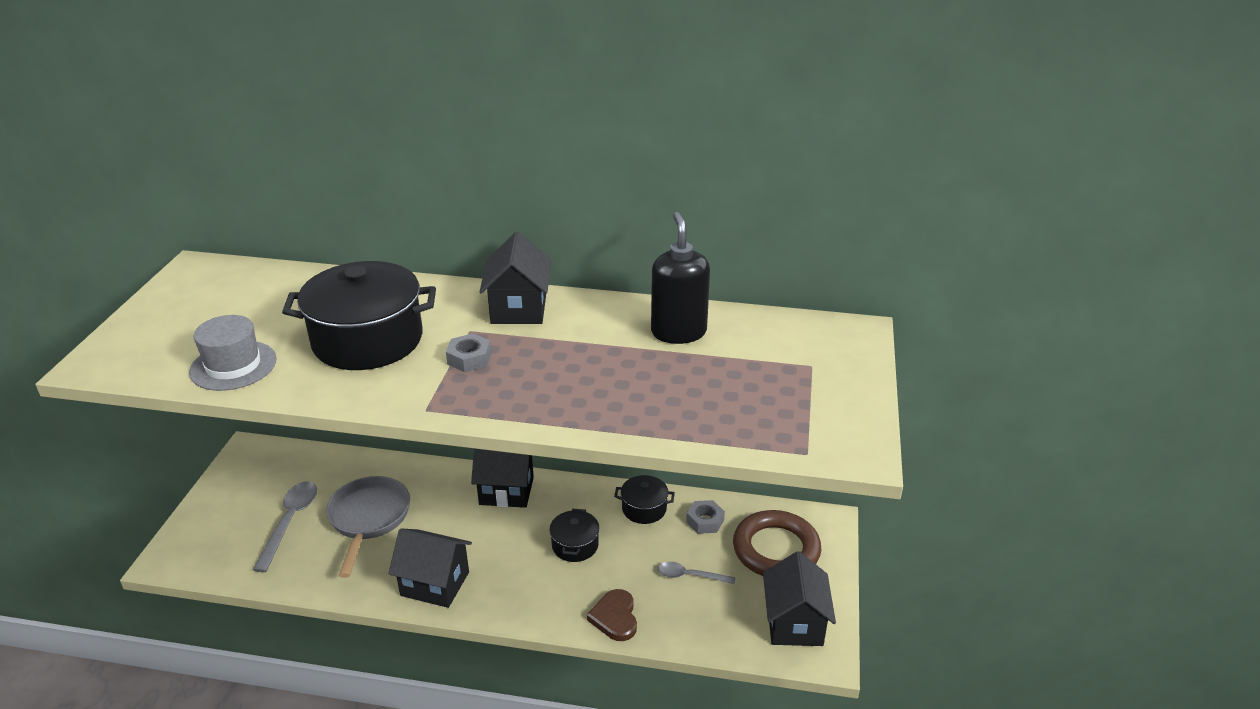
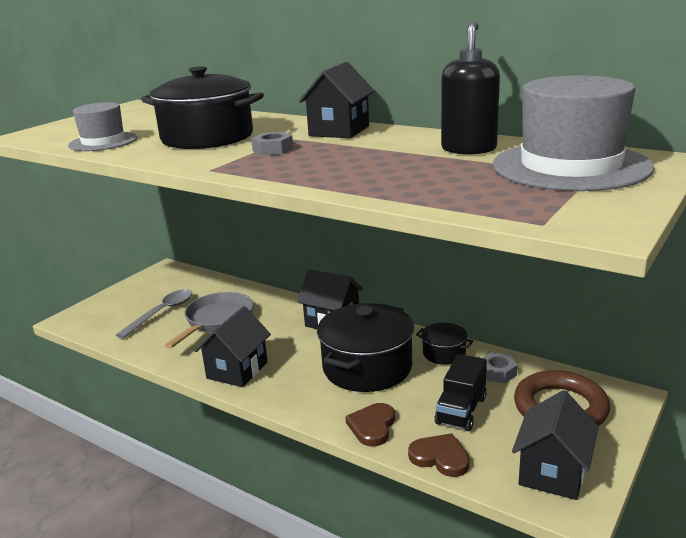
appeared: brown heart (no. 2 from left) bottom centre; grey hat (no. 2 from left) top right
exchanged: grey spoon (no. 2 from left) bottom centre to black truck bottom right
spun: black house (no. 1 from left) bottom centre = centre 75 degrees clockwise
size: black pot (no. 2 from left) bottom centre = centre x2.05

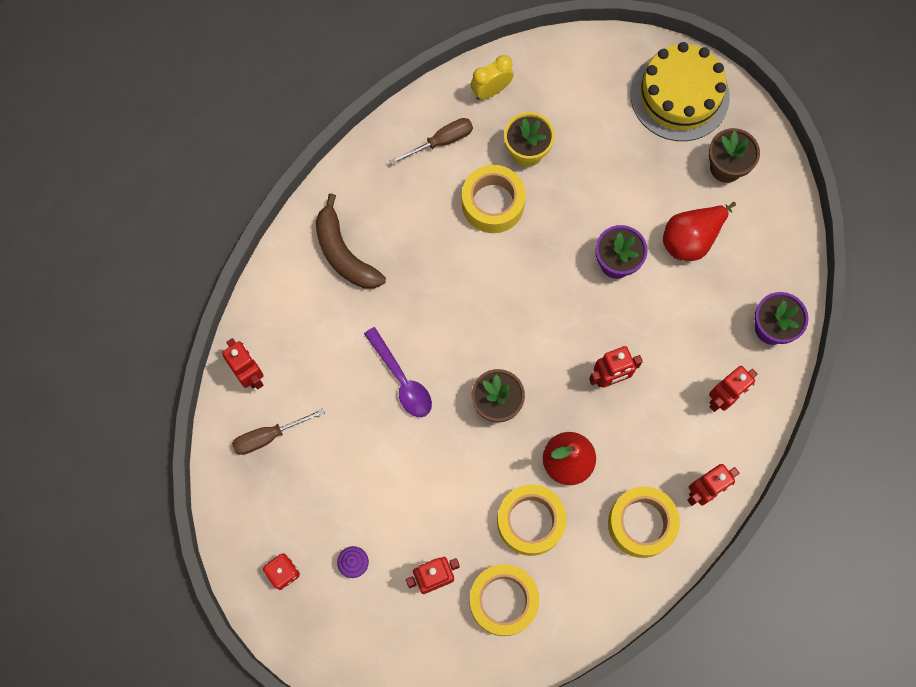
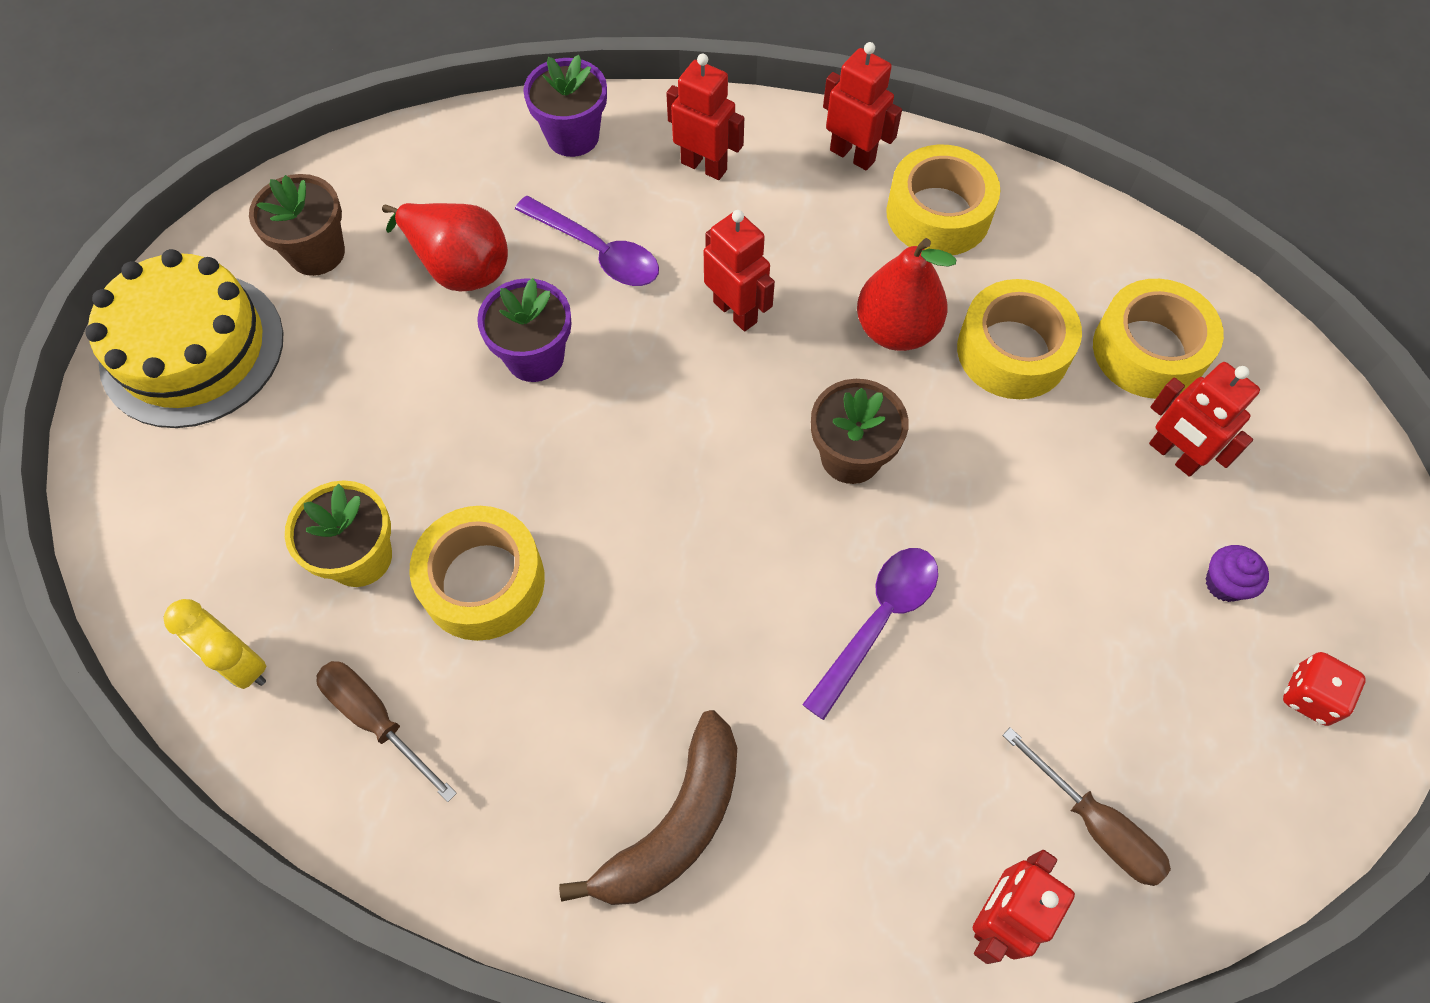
appeared: purple spoon (no. 1 from left) top centre

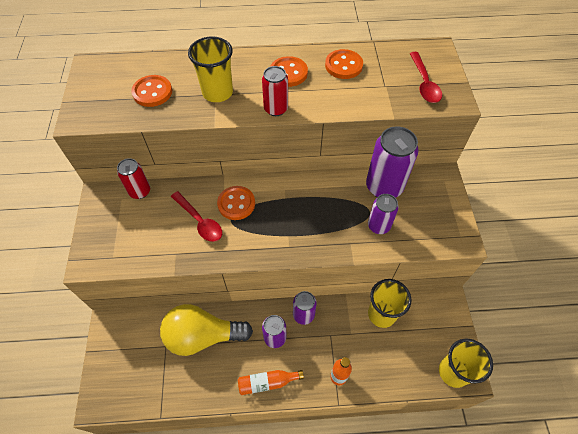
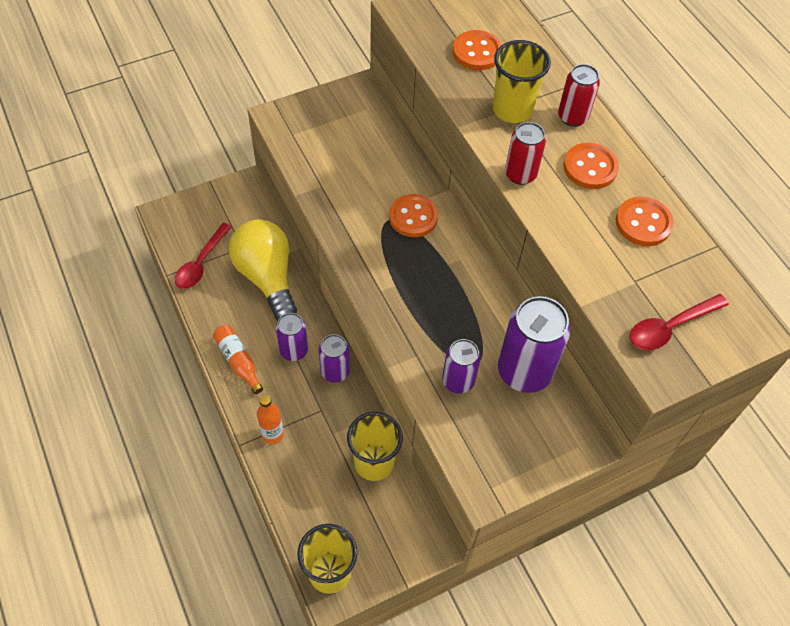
relocated: red can (no. 1 from left in the first image) middle left to red can (no. 2 from left) top right; red spoon (no. 1 from left) centre to middle left

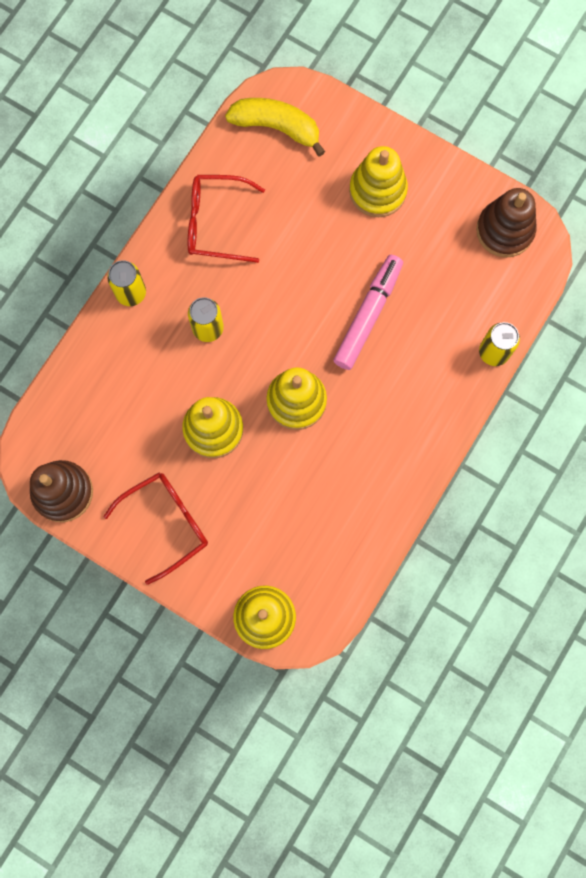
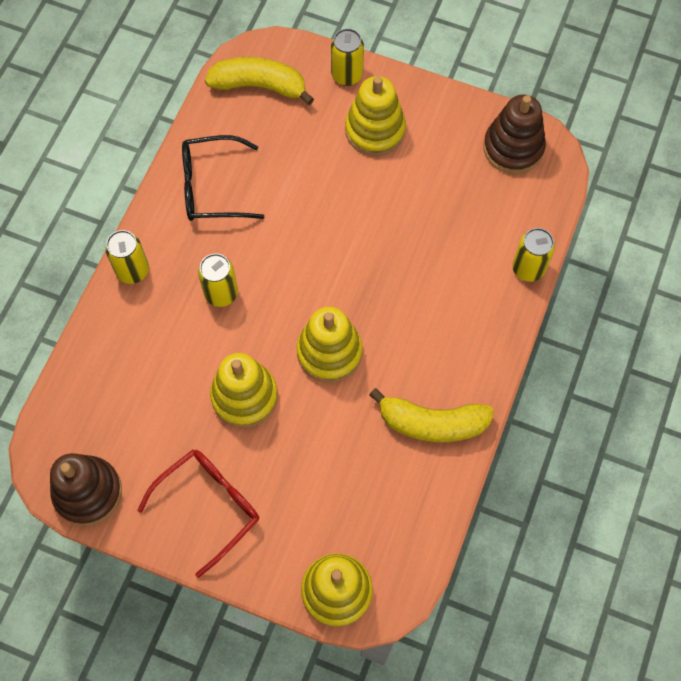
missing: pink marker centre
appeared: yellow can (no. 3 from left) top centre; yellow banana (no. 2 from left) centre
colour: red glasses (no. 2 from left) top centre to black glasses top left

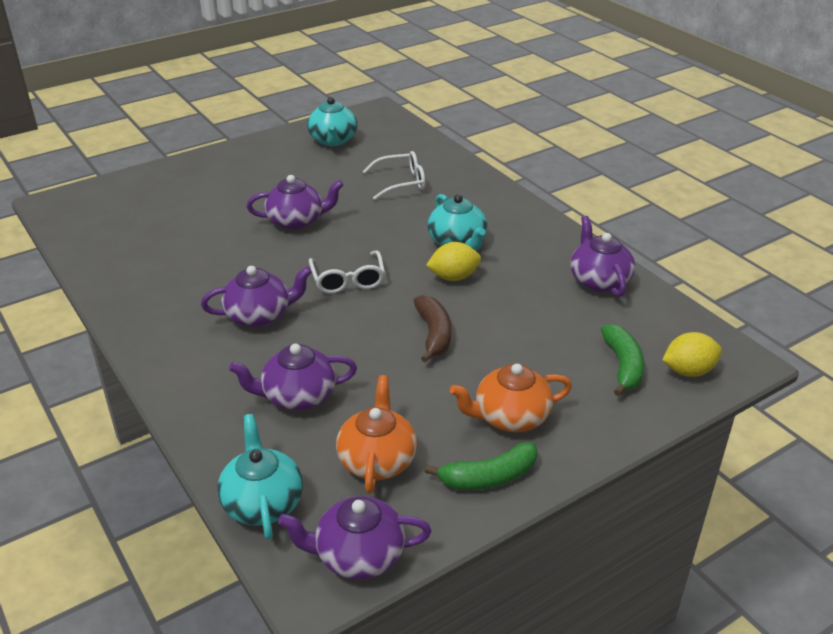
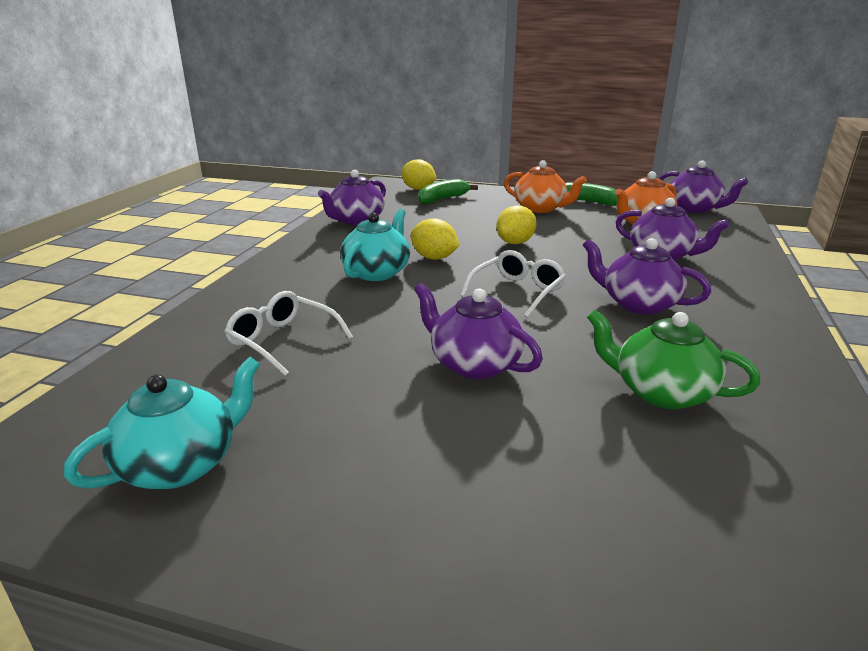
missing: turquoise teapot (no. 1 from left) bottom left
appeared: green teapot middle right
exchanged: brown banana centre to yellow lemon (no. 3 from left) centre

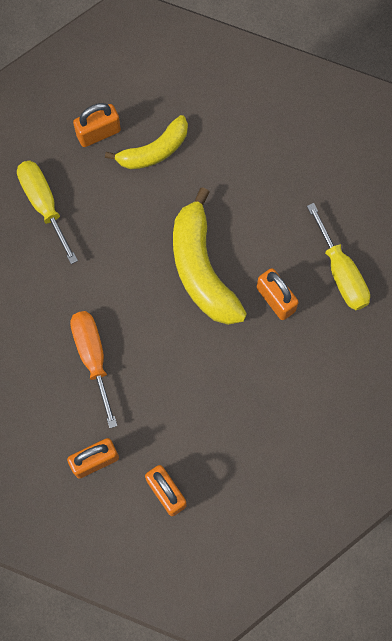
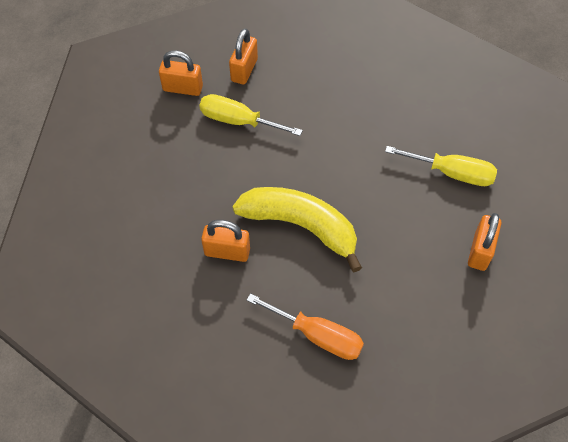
missing: yellow banana (no. 1 from left) top centre
relocated: orange screwdriver middle left to bottom centre; yellow screwdriver (no. 2 from left in the first image) middle right to yellow screwdriver (no. 1 from left) top centre

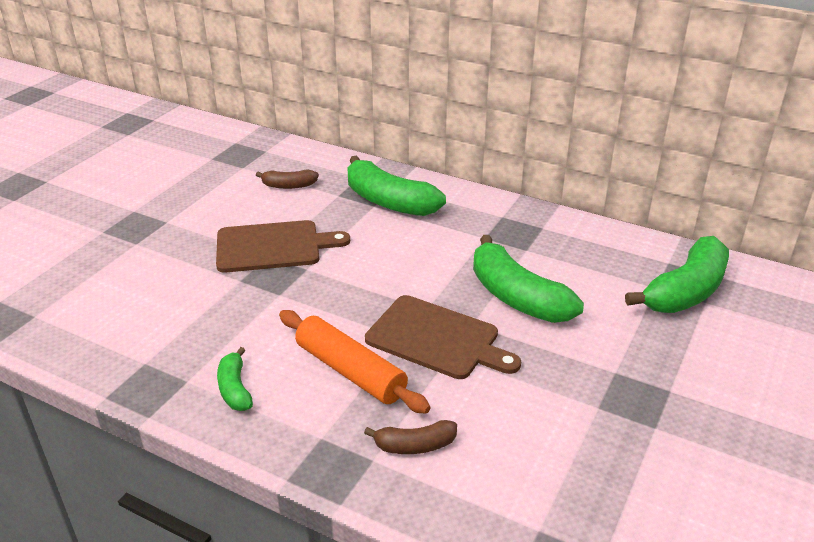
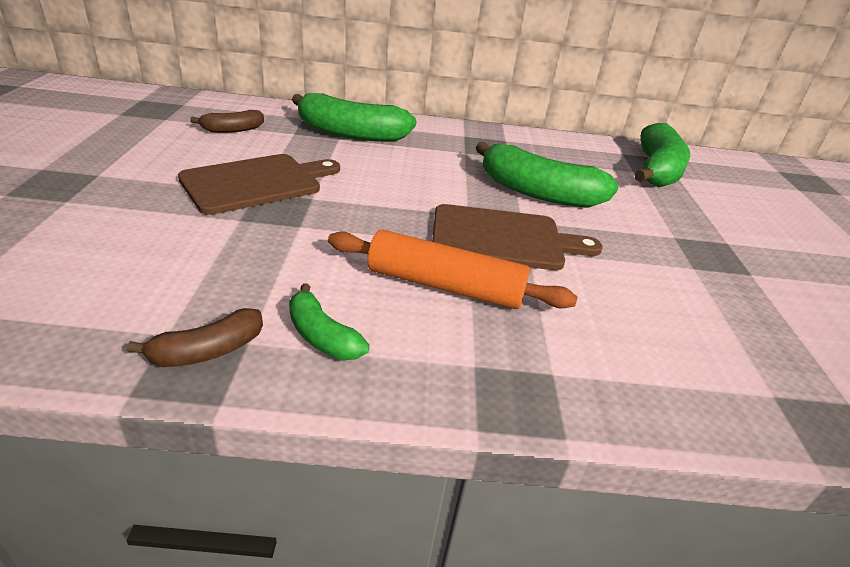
relocated: brown banana (no. 2 from left in the first image) bottom centre to brown banana (no. 1 from left) middle left

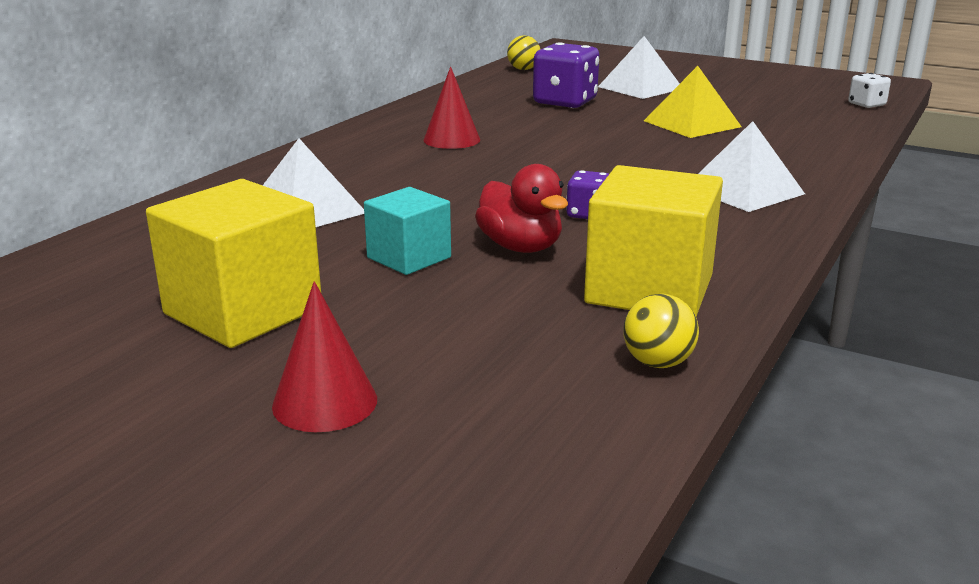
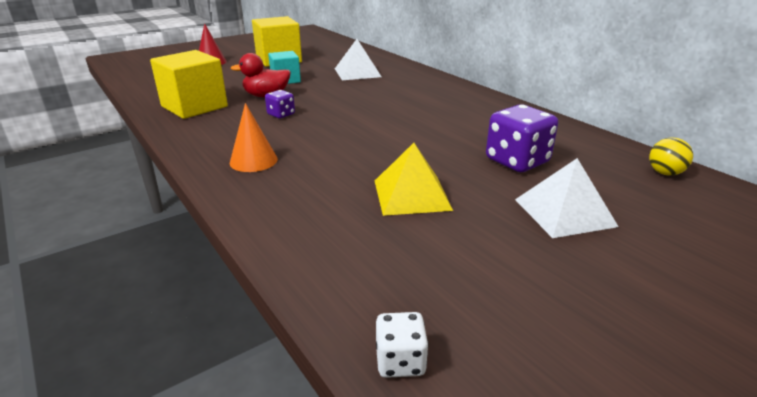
missing: red cone (no. 2 from left) top centre; yellow ball (no. 2 from left) middle right
exchanged: white pyramid (no. 3 from left) top right to orange cone centre

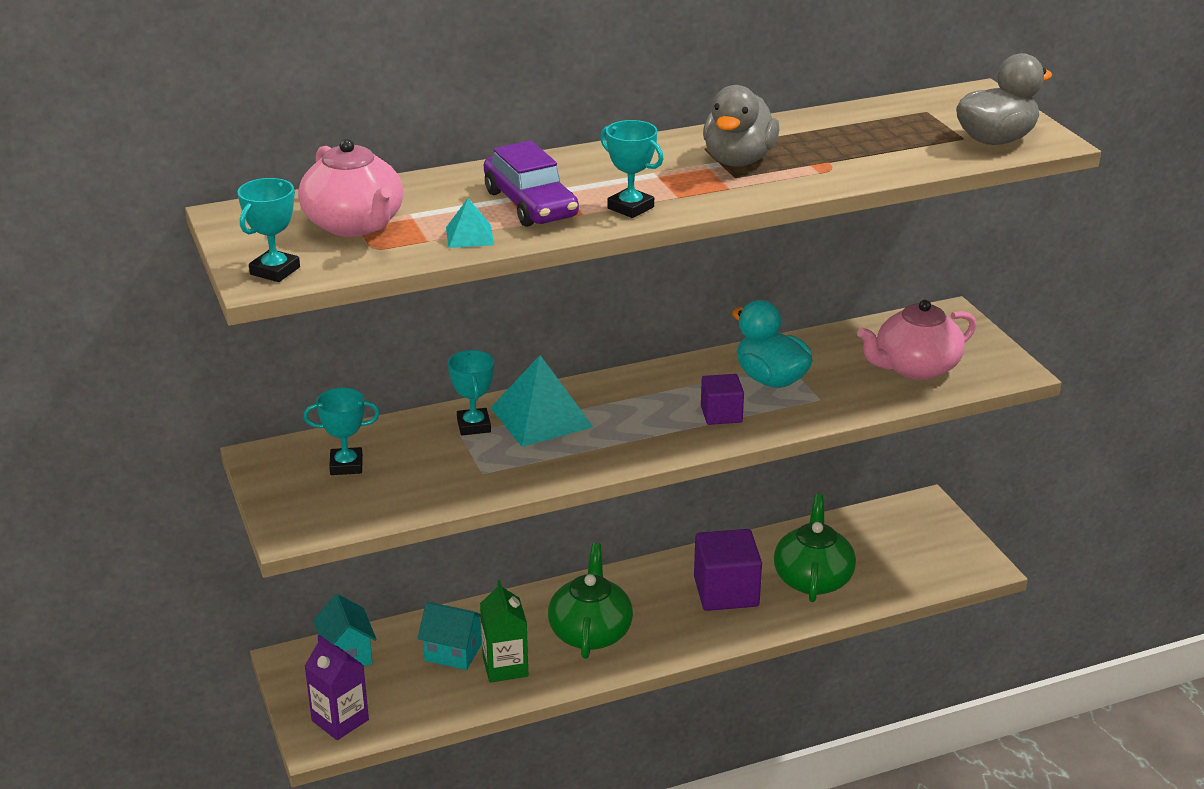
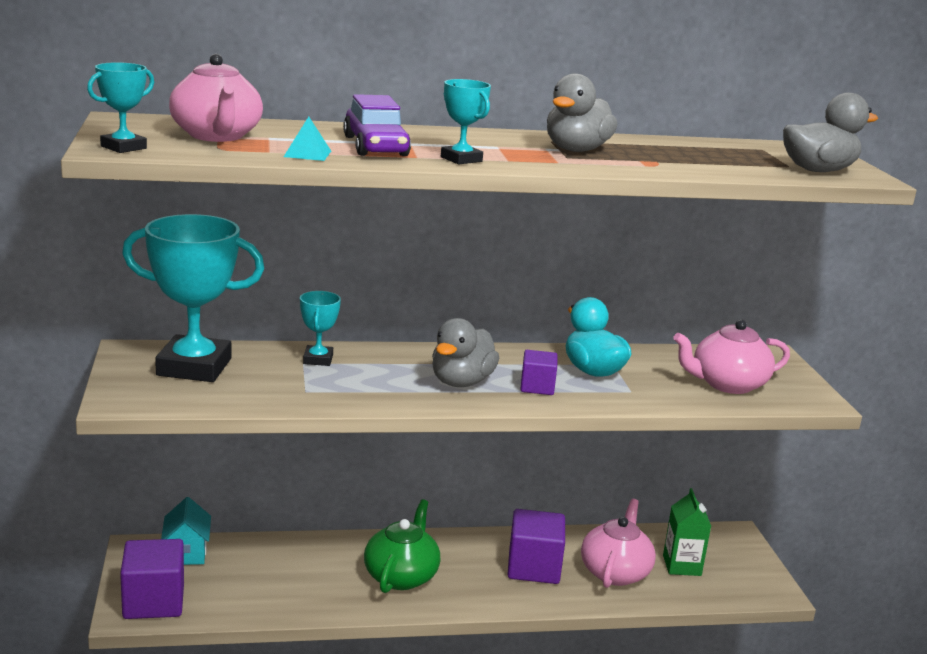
missing: turquoise house (no. 2 from left) bottom centre; turquoise pyramid (no. 2 from left) centre
appeared: grey duck (no. 1 from left) centre
relocated: green carton bottom centre to bottom right
exchanged: purple carton bottom left to purple cube (no. 1 from left) bottom left
colour: green teapot (no. 2 from left) bottom right to pink teapot (no. 2 from left) bottom right
size: turquoise trophy (no. 2 from left) middle left = middle left x2.13

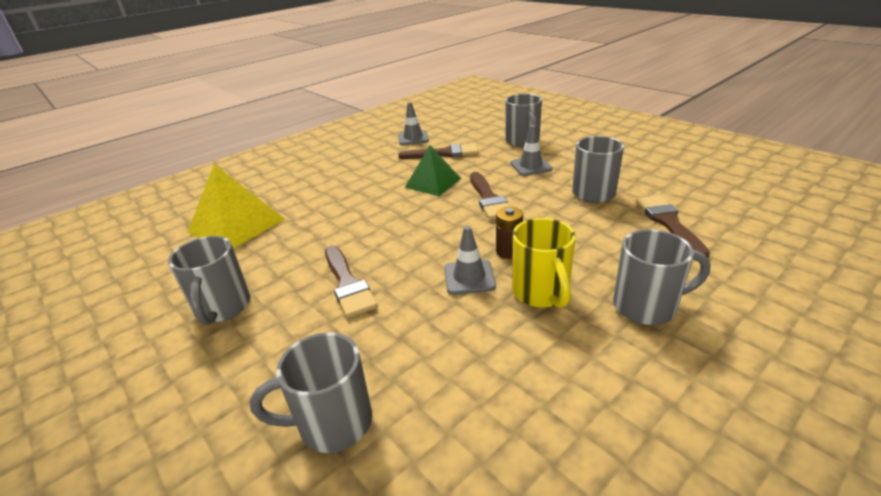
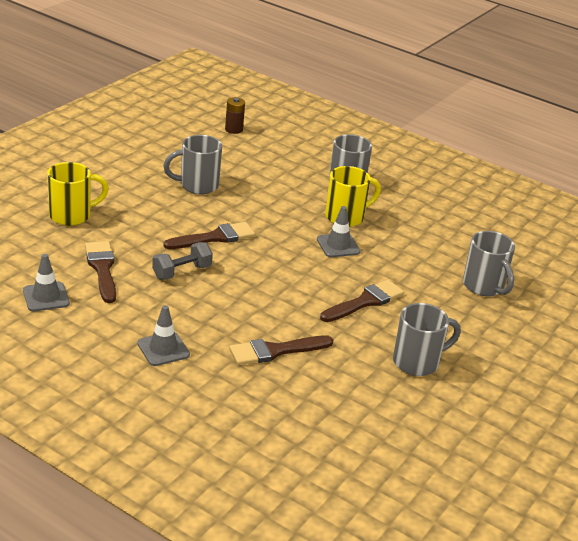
missing: yellow pyramid middle left
relocated: brown battery centre to top centre; grey traffic cone (no. 3 from left in the first image) top centre to grey traffic cone (no. 2 from left) middle left; brown brush (no. 4 from left in the first image) middle right to brown brush (no. 3 from left) centre
exchanged: green pyramid centre to grey dumbbell middle left
colour: grey mug (no. 3 from left) top centre to yellow mug (no. 1 from left) middle left

